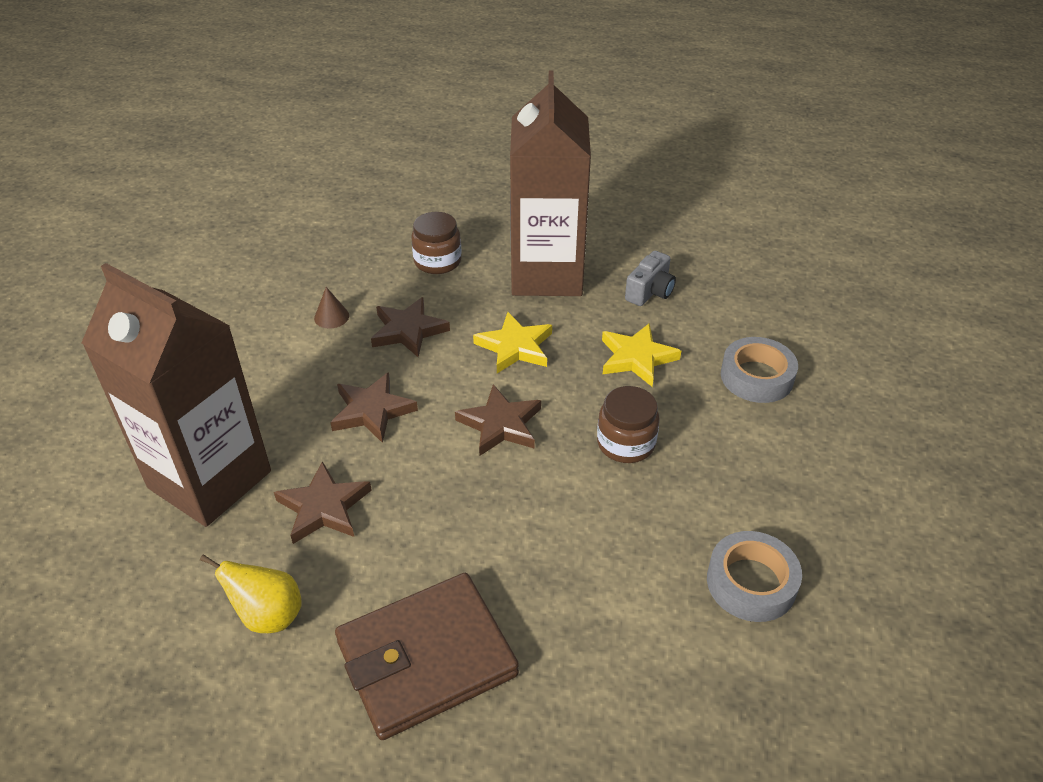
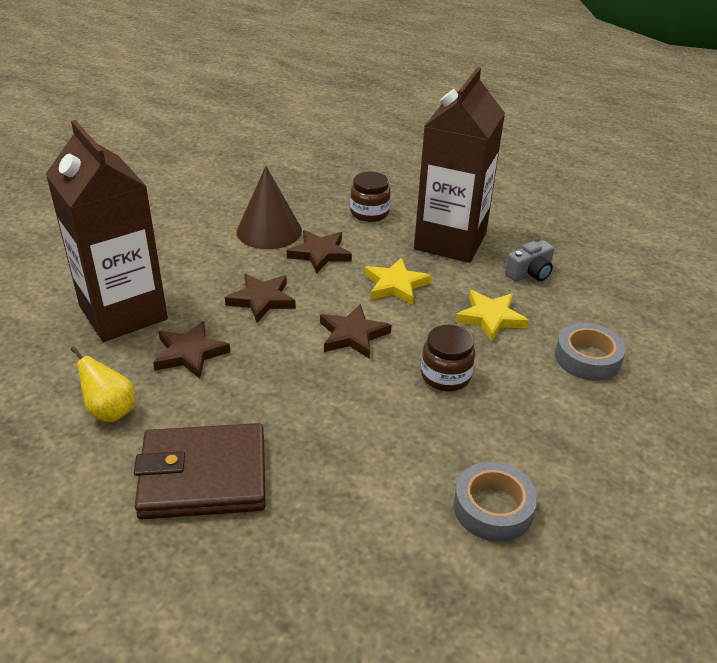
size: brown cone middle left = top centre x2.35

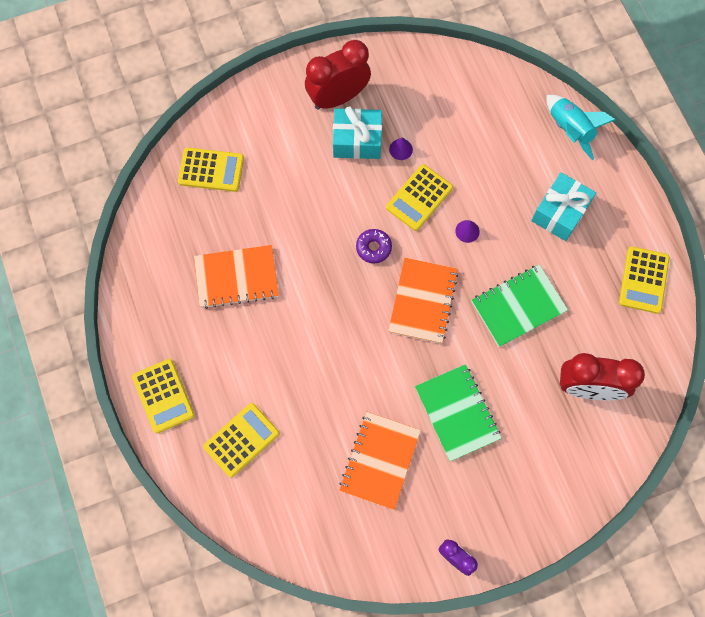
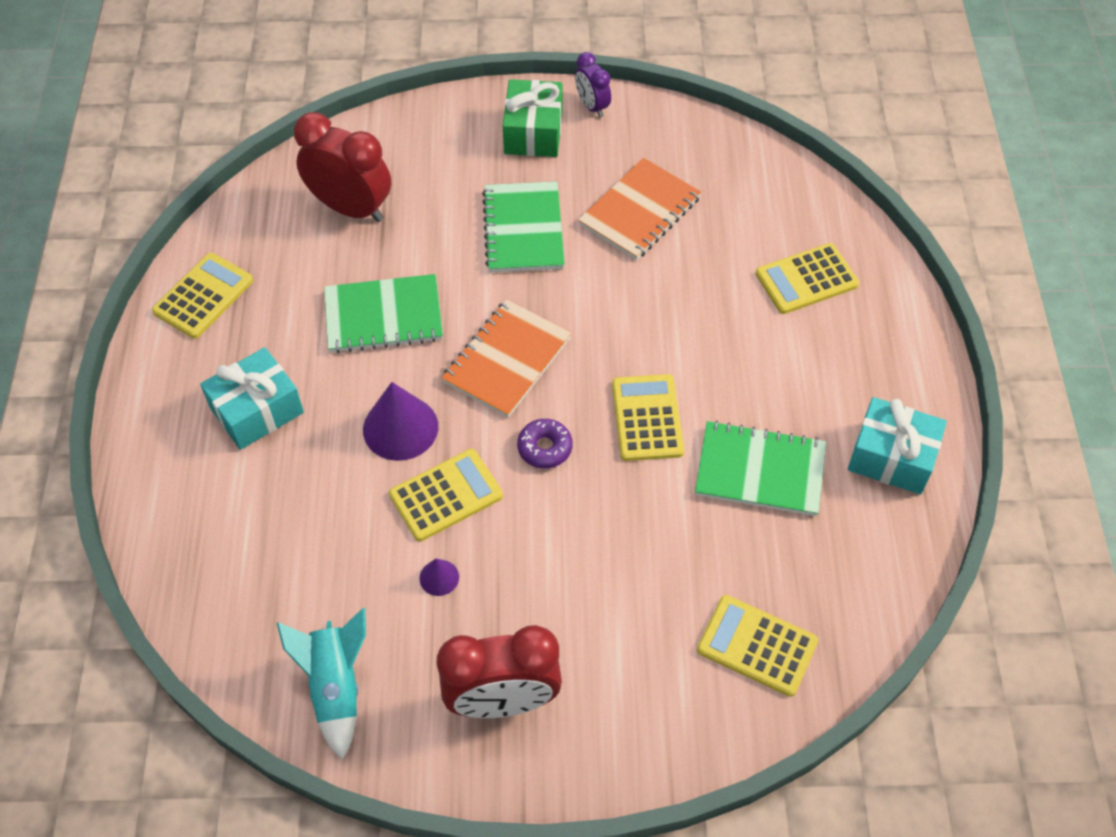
appeared: green gift top centre
relocated: yellow calculator (no. 1 from left in the first image) middle left to yellow calculator (no. 3 from left) centre; turquoise gift (no. 1 from left in the first image) top centre to turquoise gift (no. 2 from left) middle right; turquoise rocket top right to bottom left
colour: orange notebook (no. 1 from left) centre to green notebook (no. 3 from left) middle right
size: purple cone (no. 2 from left in the first image) centre = centre x2.03

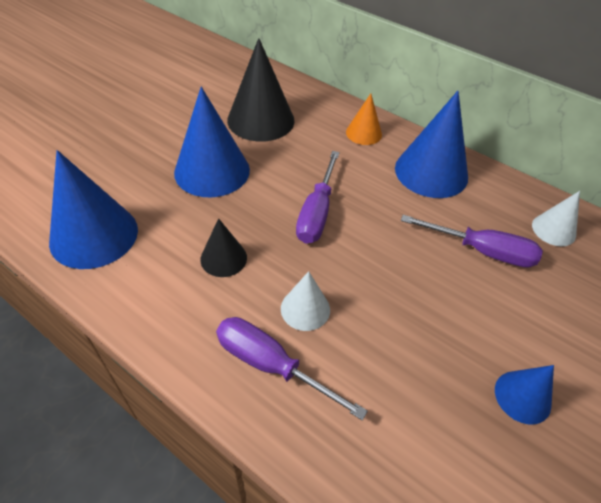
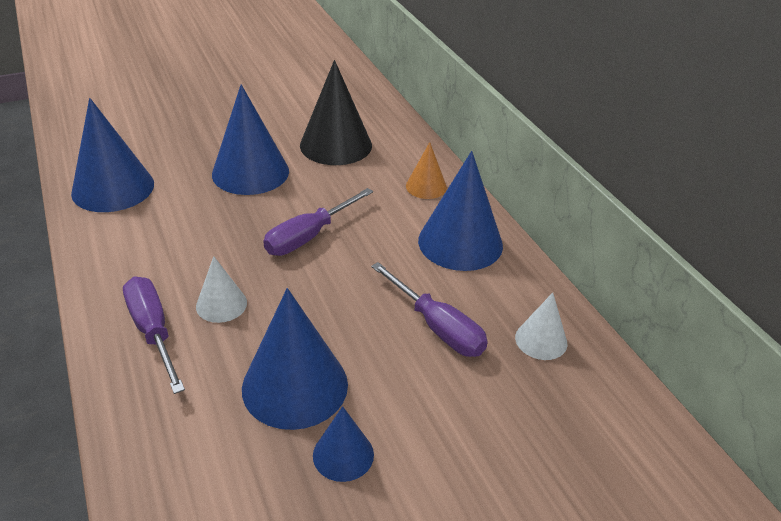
missing: black cone (no. 1 from left) centre
appeared: blue cone (no. 3 from left) bottom centre

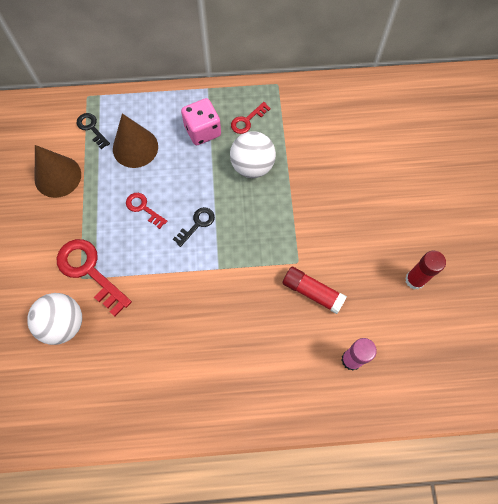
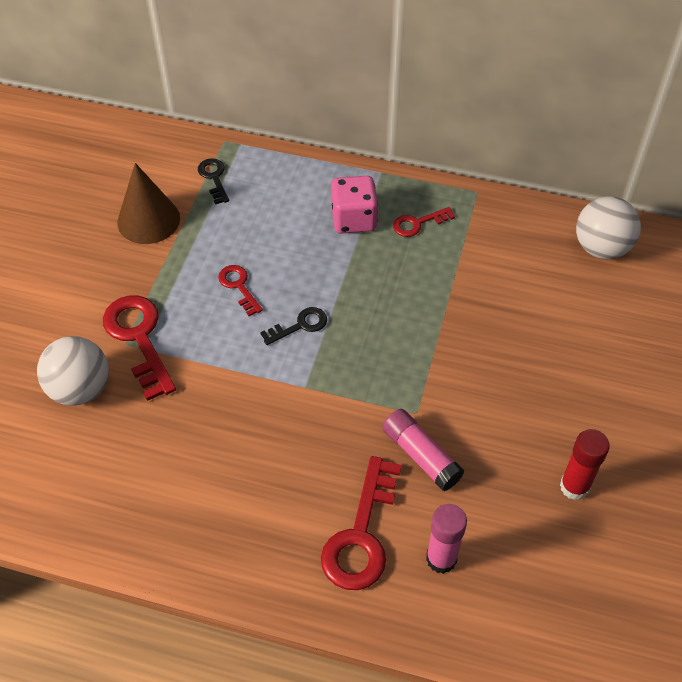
missing: brown cone (no. 2 from left) top left
appeared: red key (no. 3 from left) bottom centre
relocated: white ball (no. 2 from left) top centre to top right
colour: red glue stick (no. 1 from left) centre to pink glue stick (no. 1 from left) centre

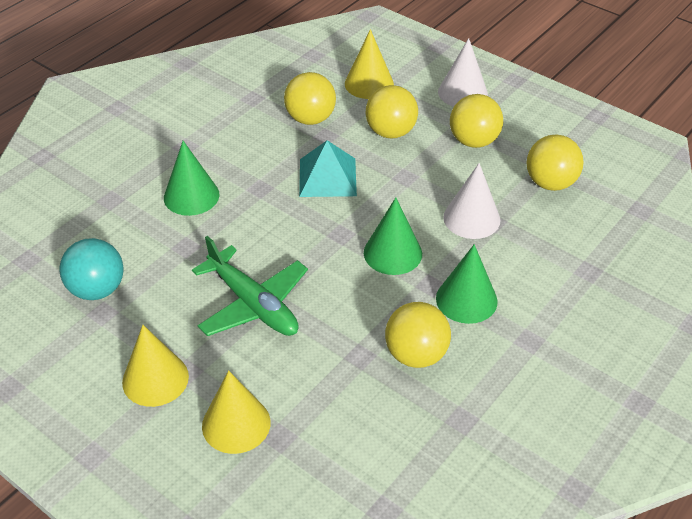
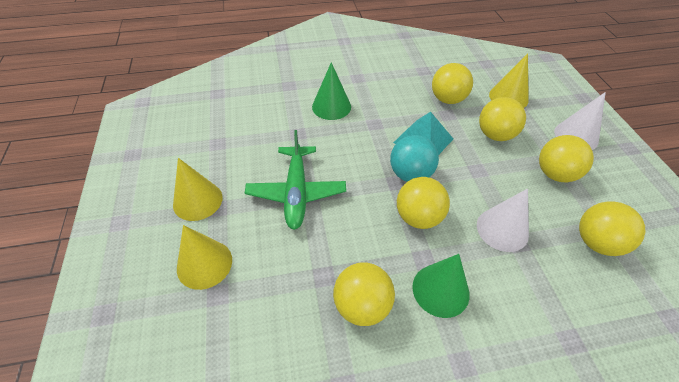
relocated: turquoise ball middle left to centre
exchanged: green cone (no. 2 from left) centre to yellow ball (no. 2 from left) centre

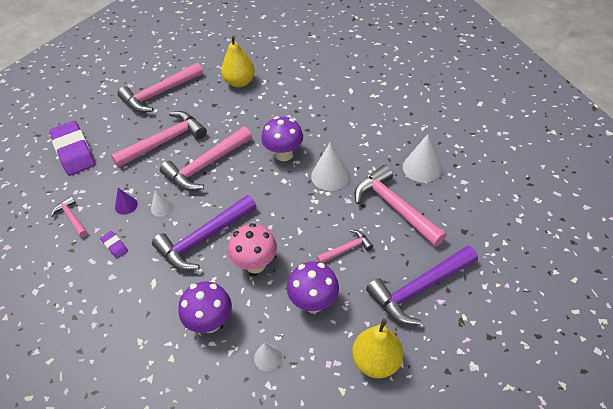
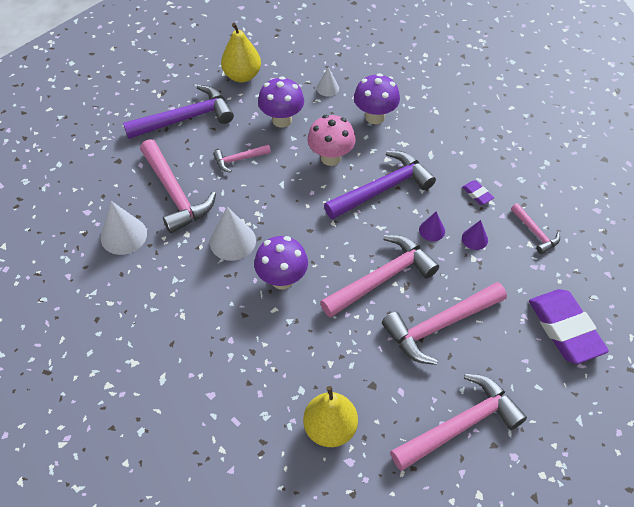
colour: white cone (no. 1 from left) middle left to purple cone (no. 1 from left) middle right

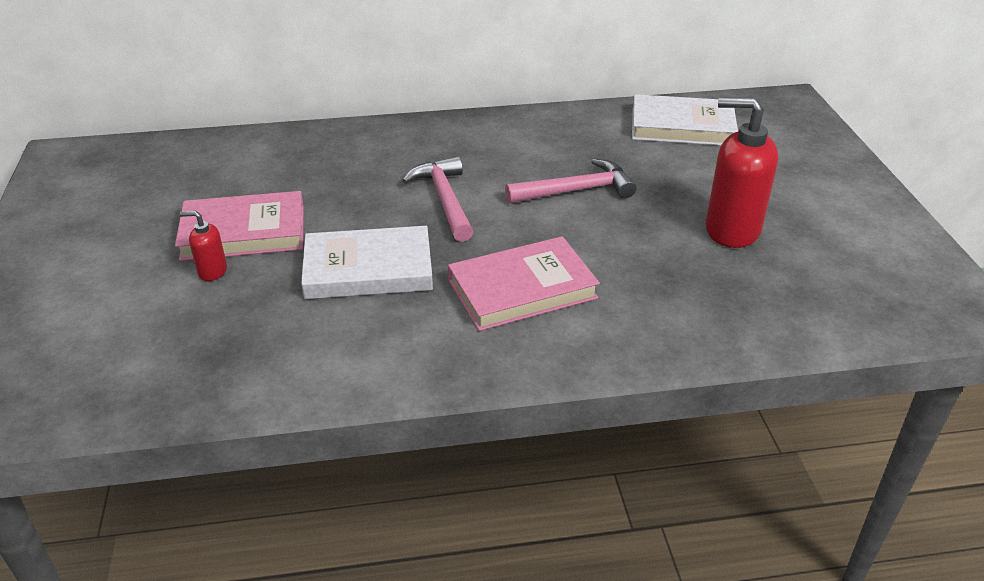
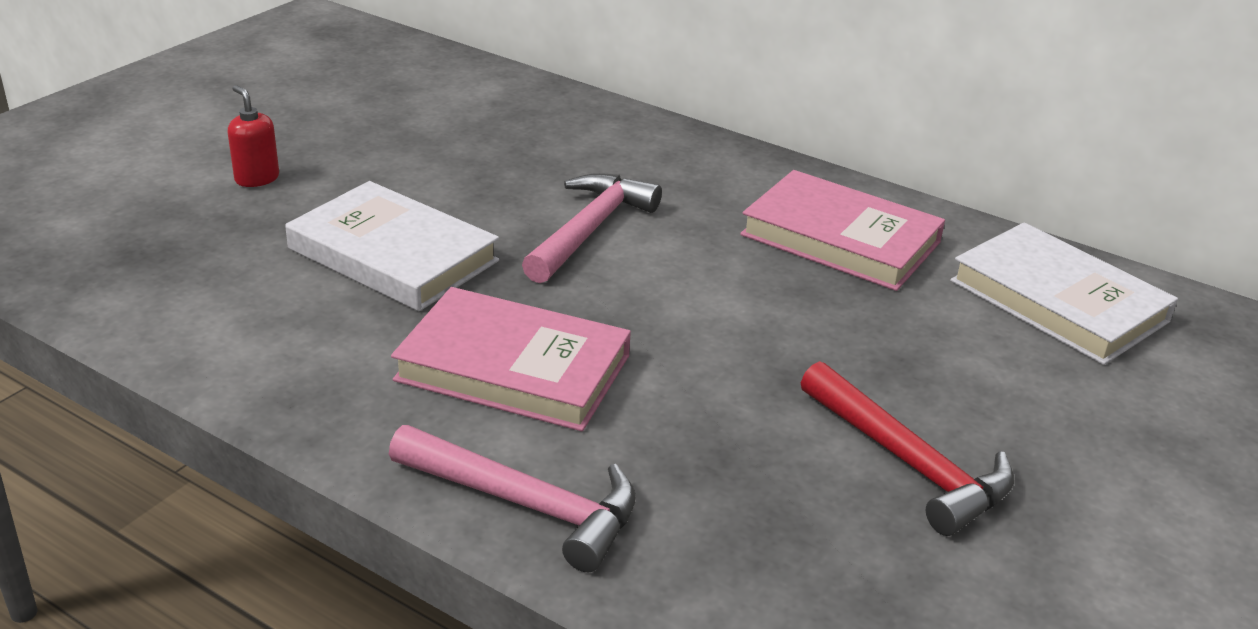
relocated: pink book (no. 1 from left in the first image) middle left to pink book (no. 2 from left) middle right; pink hammer (no. 2 from left in the first image) top centre to pink hammer (no. 1 from left) bottom centre
exchanged: red soap dispenser (no. 2 from left) top right to red hammer bottom right

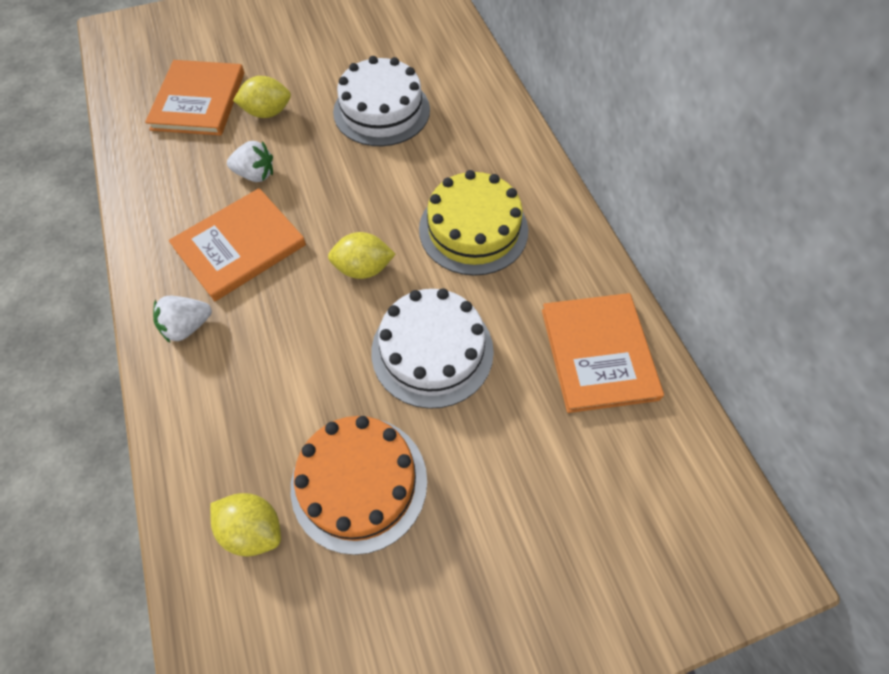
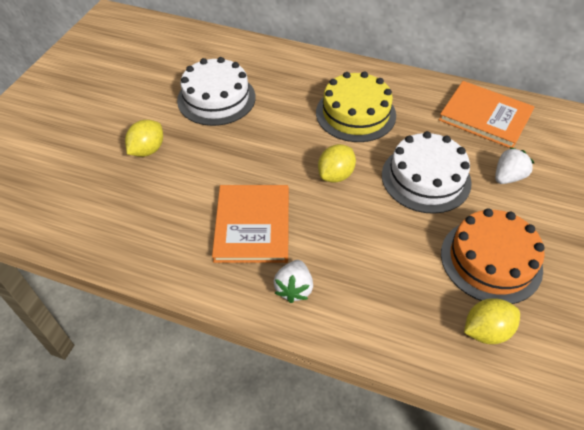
missing: orange book (no. 1 from left) top left
relocated: white strawberry (no. 2 from left) top left to middle right

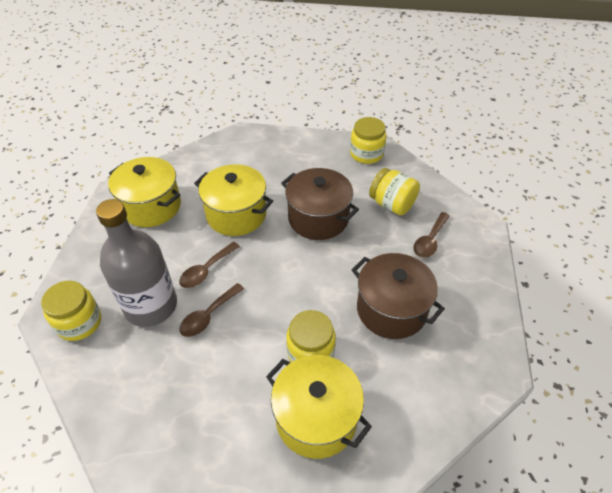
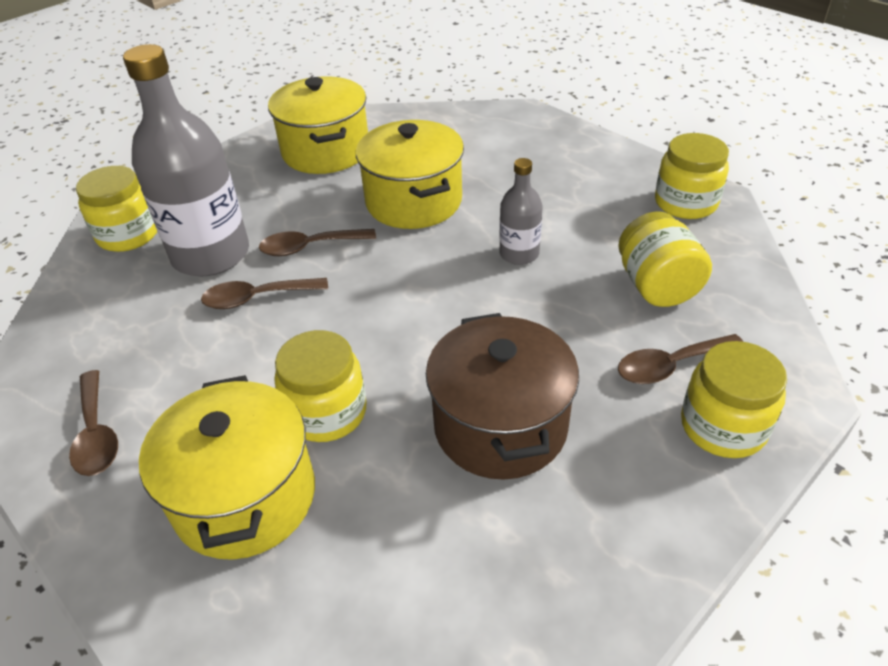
appeared: brown spoon (no. 1 from left) middle left; yellow jar (no. 5 from left) middle right
exchanged: brown pot (no. 1 from left) centre to grey bottle (no. 2 from left) top centre

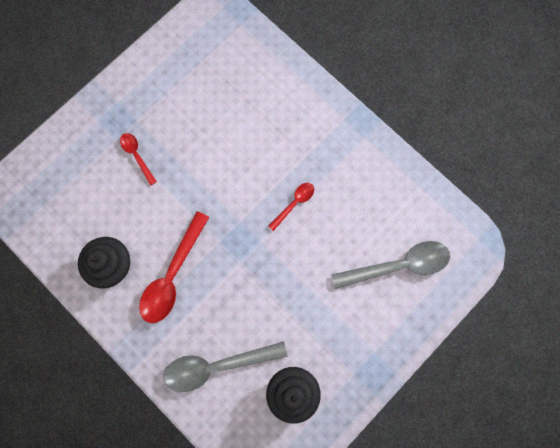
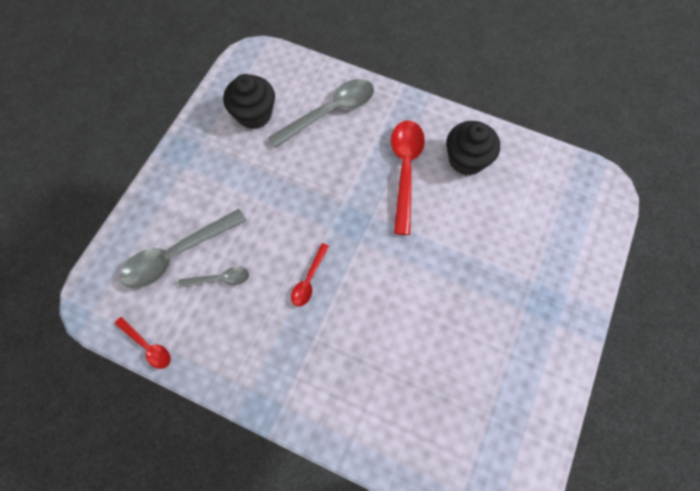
appeared: grey spoon (no. 2 from left) middle left
relocated: red spoon (no. 1 from left) middle left to bottom left

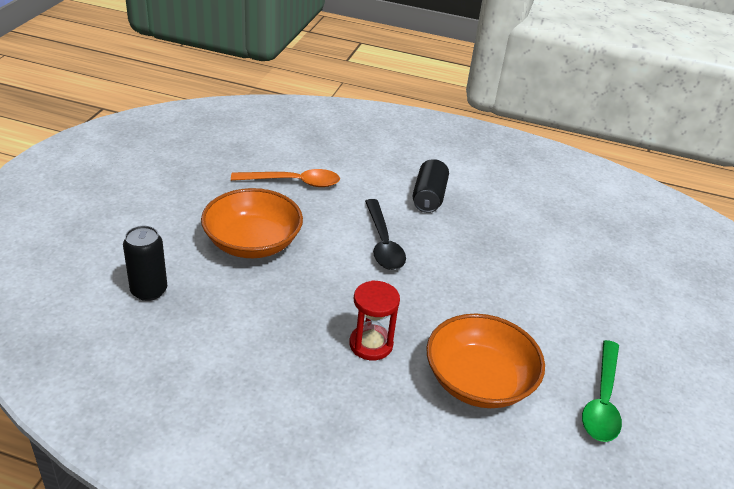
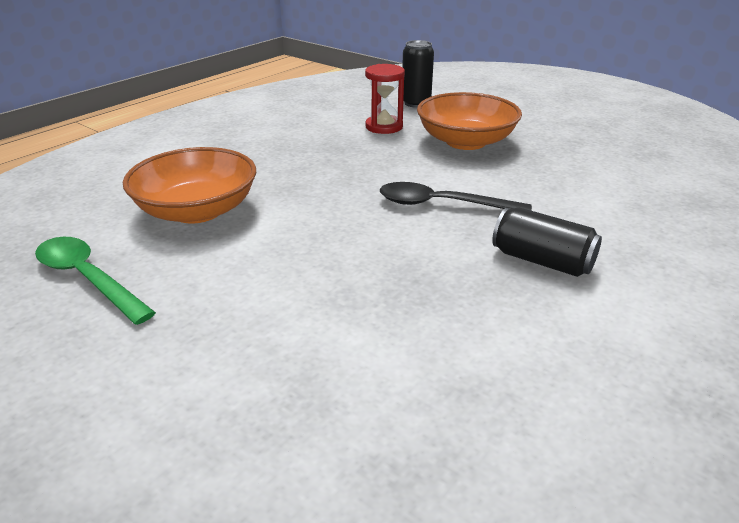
missing: orange spoon centre
relocated: red hourglass centre to top centre

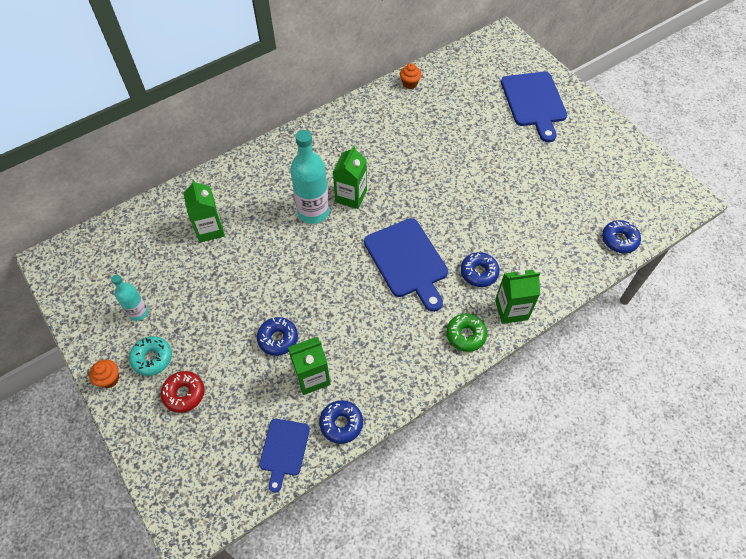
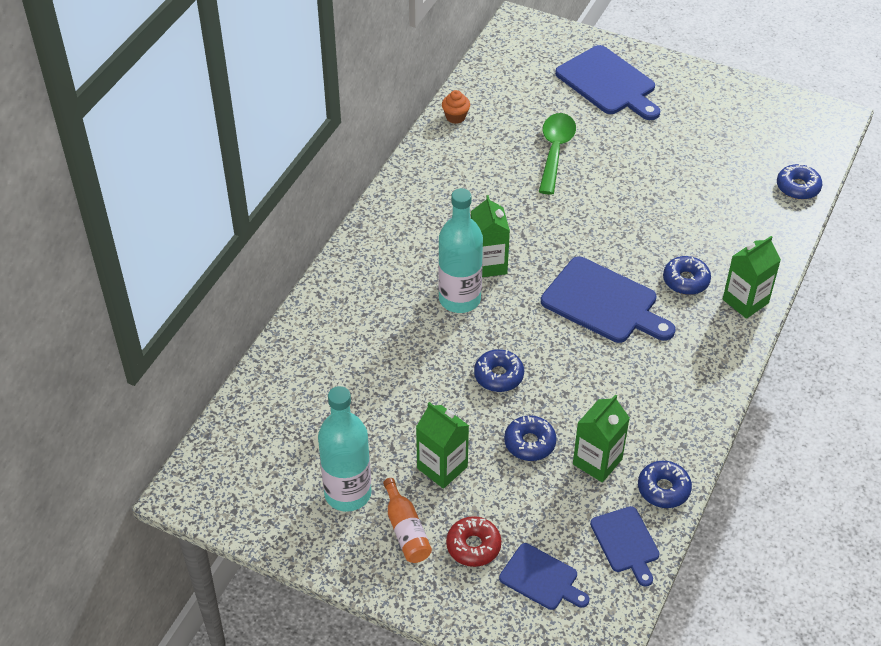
missing: orange cupcake (no. 1 from left) bottom left; green donut centre
appeared: blue donut (no. 1 from left) centre; blue cutting board (no. 1 from left) bottom centre; green spoon top centre
relocated: green carton (no. 1 from left) middle left to bottom centre
exchanged: turquoise donut middle left to orange bottle bottom centre
size: turquoise bottle (no. 1 from left) middle left = bottom centre x1.78

